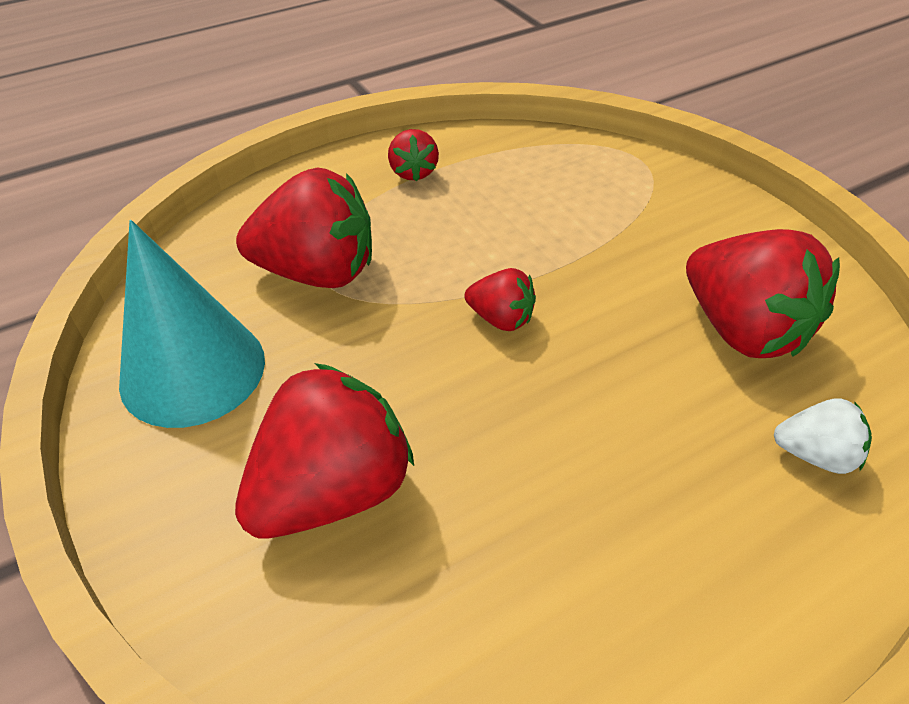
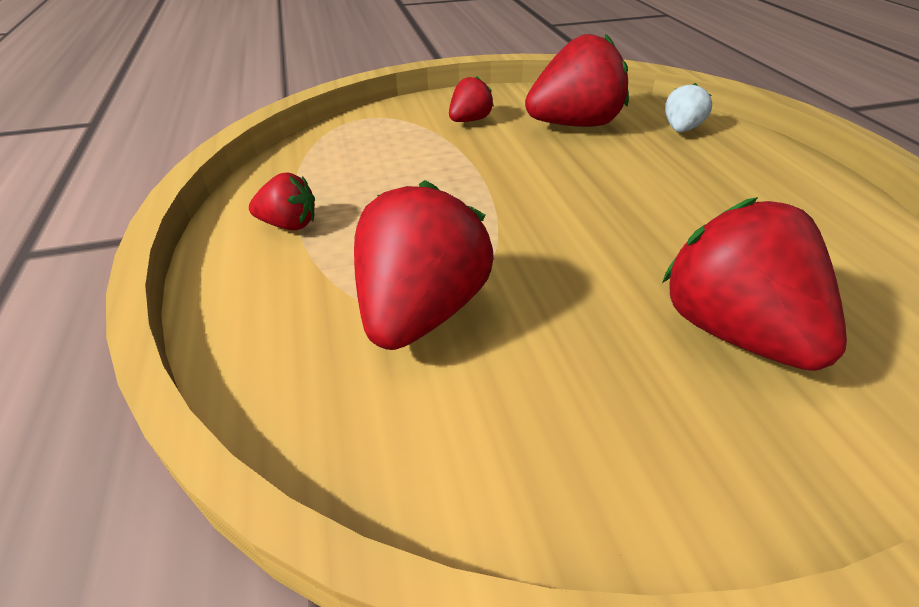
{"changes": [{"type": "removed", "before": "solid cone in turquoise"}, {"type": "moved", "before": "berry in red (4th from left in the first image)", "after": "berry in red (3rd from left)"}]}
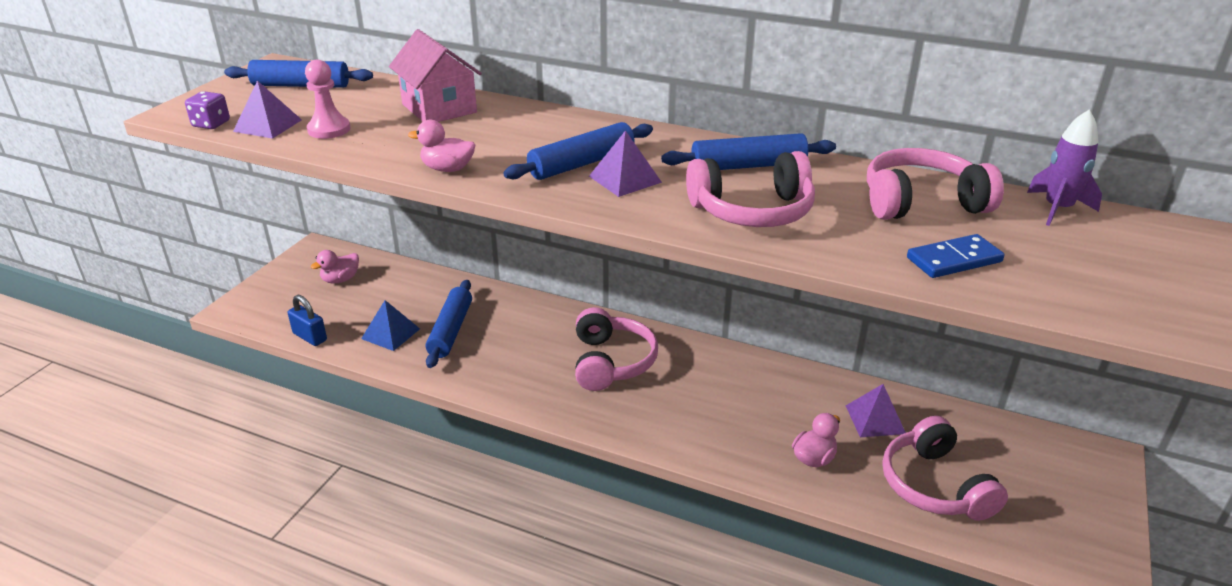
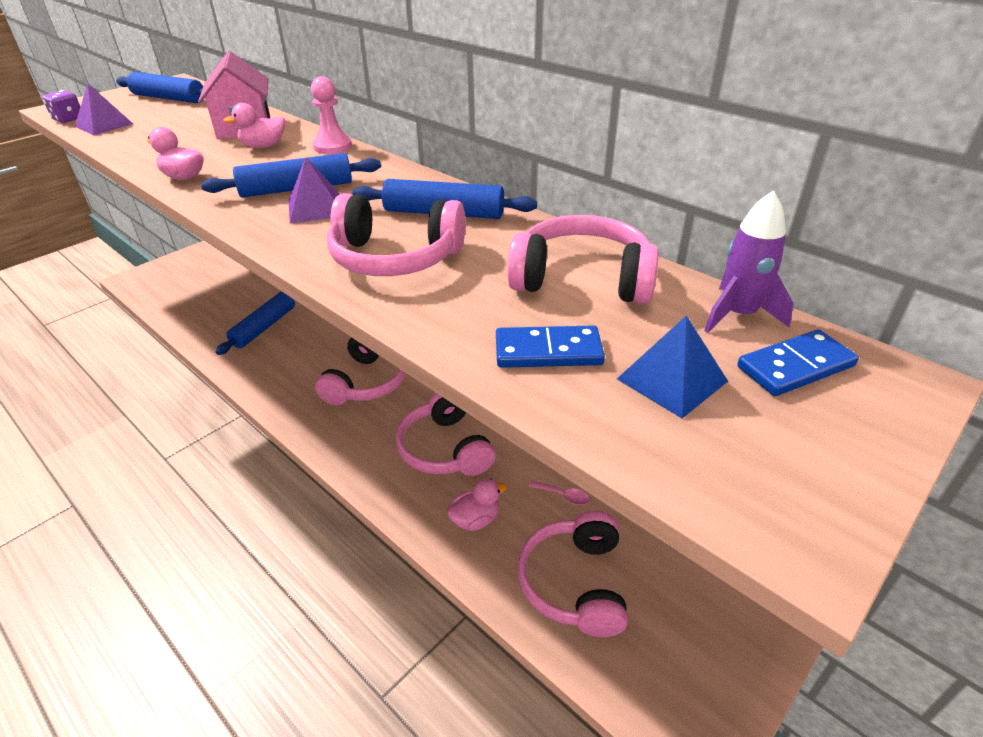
{"changes": [{"type": "moved", "before": "chess pawn in rose-pink"}, {"type": "moved", "before": "rubber duck in rose-pink (1st from left in the first image)", "after": "rubber duck in rose-pink (2nd from left)"}, {"type": "removed", "before": "small lock in cobalt"}, {"type": "moved", "before": "pyramid in cobalt"}, {"type": "replaced", "before": "pyramid in royal purple (3rd from left)", "after": "tablespoon in rose-pink"}, {"type": "added", "after": "domino tile in cobalt (2nd from left)"}, {"type": "added", "after": "headset in rose-pink (3rd from left)"}]}
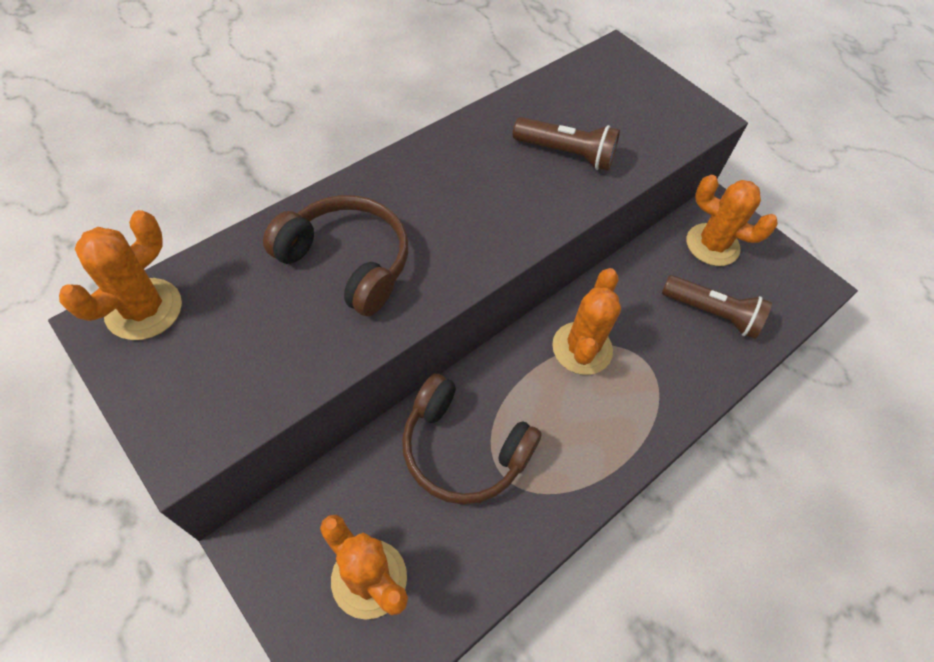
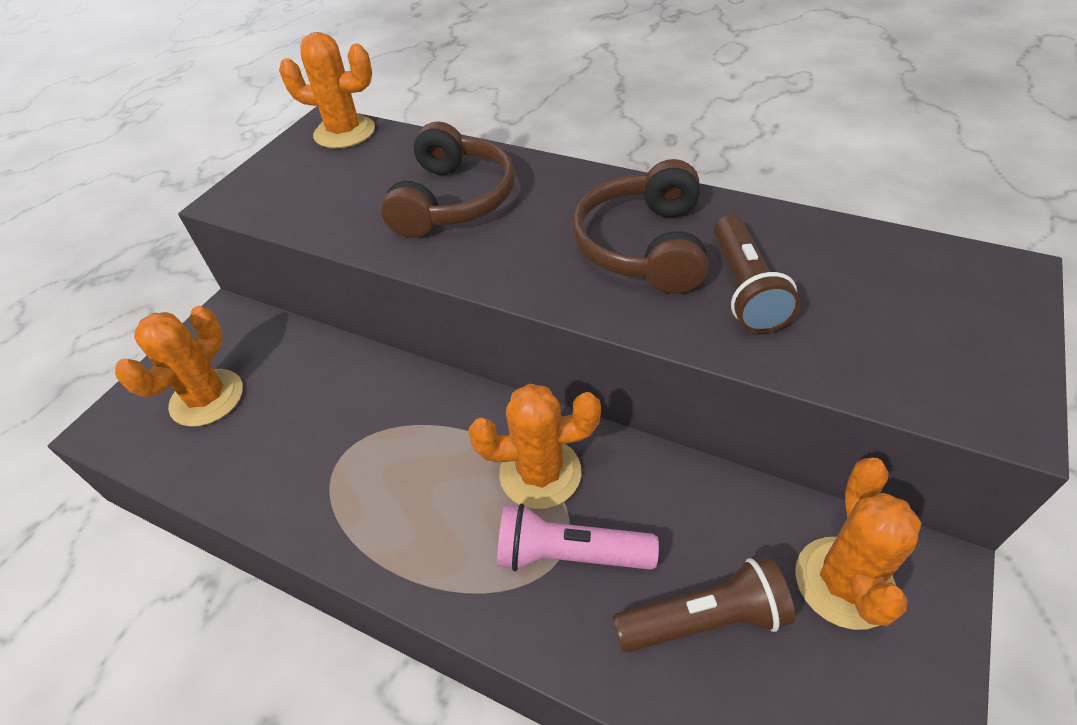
{"changes": [{"type": "turned", "before": "flashlight in russet (2nd from left in the first image)", "turn": -105}, {"type": "moved", "before": "headset in russet (2nd from left)"}, {"type": "added", "after": "flashlight in rose-pink"}]}
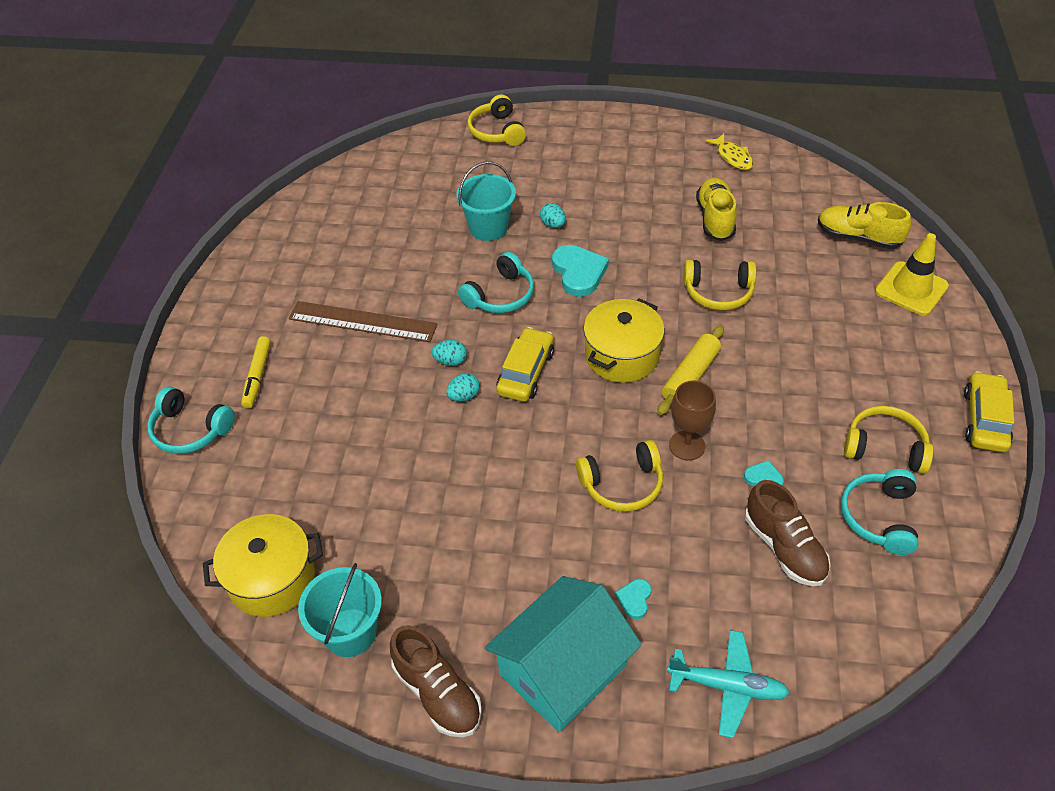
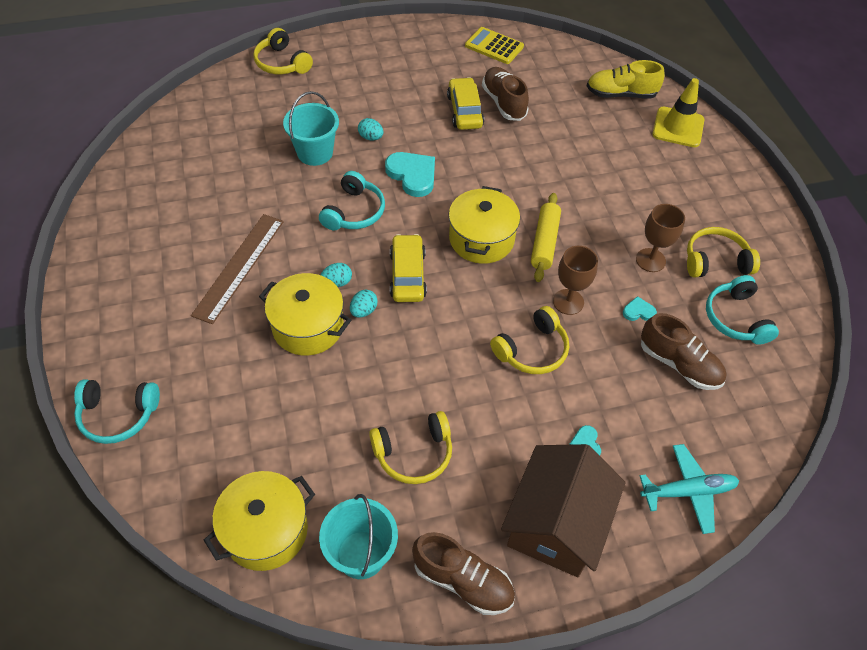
{"changes": [{"type": "replaced", "before": "fish in yellow", "after": "adding machine in yellow"}, {"type": "recoloured", "before": "sneaker in yellow (1st from left)", "after": "sneaker in russet (2nd from left)"}, {"type": "moved", "before": "headset in yellow (3rd from left in the first image)", "after": "headset in yellow (2nd from left)"}, {"type": "turned", "before": "straightedge in russet", "turn": -60}, {"type": "removed", "before": "marker pen in yellow"}, {"type": "moved", "before": "toy car in yellow (2nd from left)"}, {"type": "recoloured", "before": "cottage in turquoise", "after": "cottage in russet"}, {"type": "added", "after": "chalice in russet (2nd from left)"}, {"type": "added", "after": "stockpot in yellow (2nd from left)"}]}
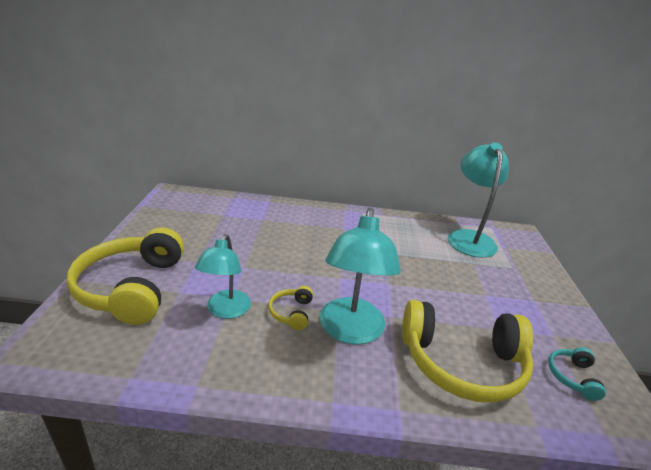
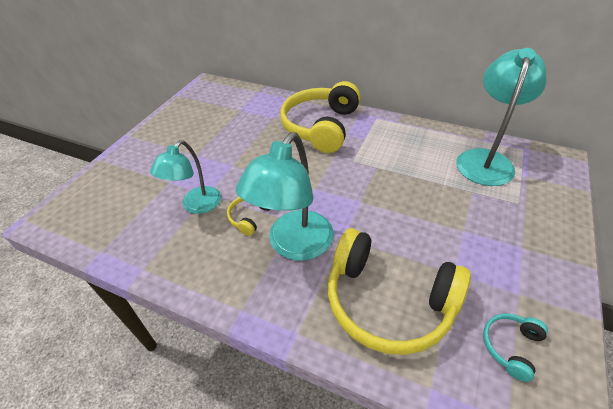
{"changes": [{"type": "moved", "before": "headset in yellow (1st from left in the first image)", "after": "headset in yellow (2nd from left)"}]}
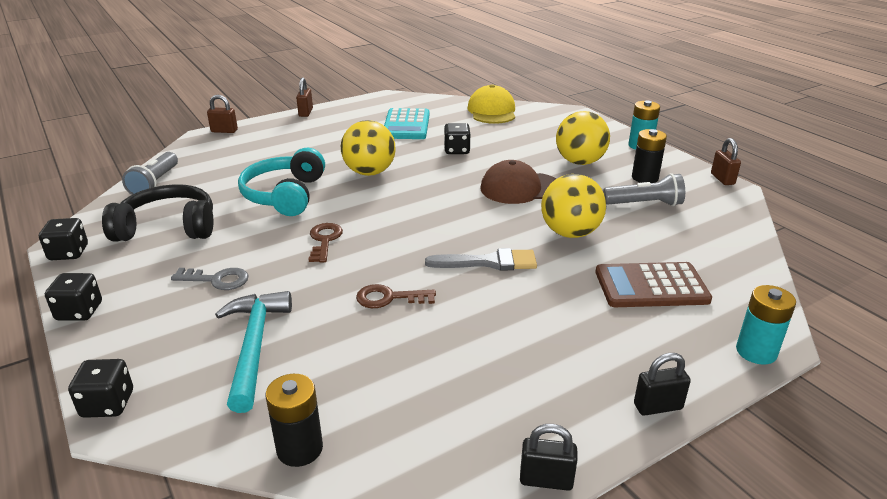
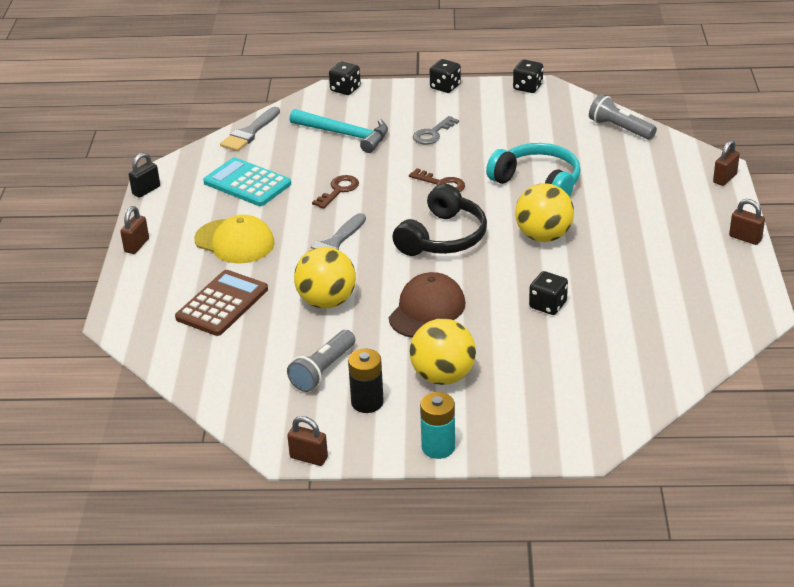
{"changes": [{"type": "moved", "before": "baseball cap in yellow"}, {"type": "moved", "before": "adding machine in turquoise"}, {"type": "moved", "before": "headset in black"}, {"type": "removed", "before": "AA battery in turquoise (2nd from left)"}, {"type": "recoloured", "before": "small lock in black (2nd from left)", "after": "small lock in russet (1st from left)"}, {"type": "replaced", "before": "AA battery in black (1st from left)", "after": "paint brush in grey (1st from left)"}]}
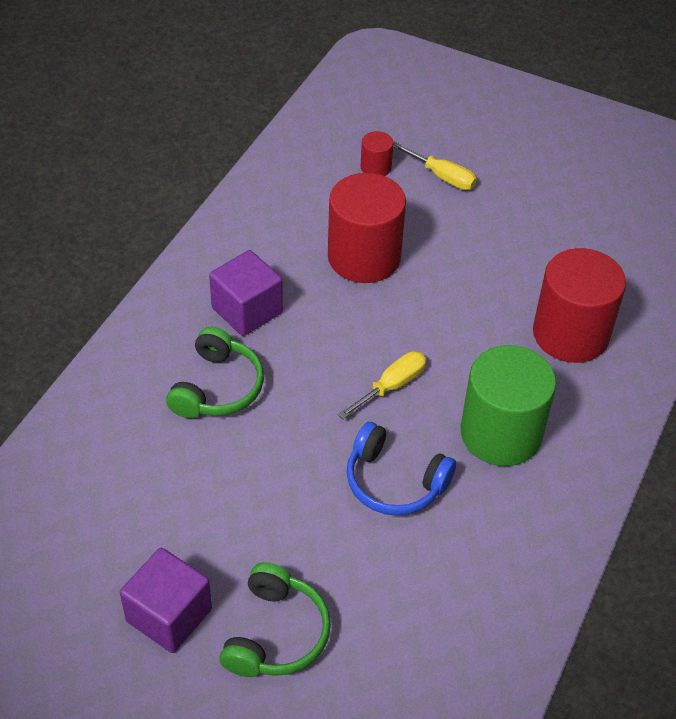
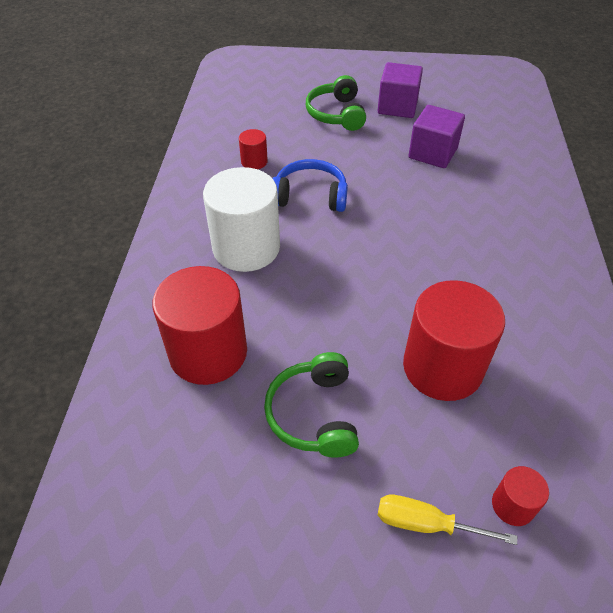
{"changes": [{"type": "moved", "before": "solid cube in royal purple (2nd from left)"}, {"type": "moved", "before": "headset in green (1st from left)"}, {"type": "recoloured", "before": "cylinder in green", "after": "cylinder in white"}, {"type": "removed", "before": "flat screwdriver in yellow (1st from left)"}, {"type": "added", "after": "cylinder in red (2nd from left)"}]}
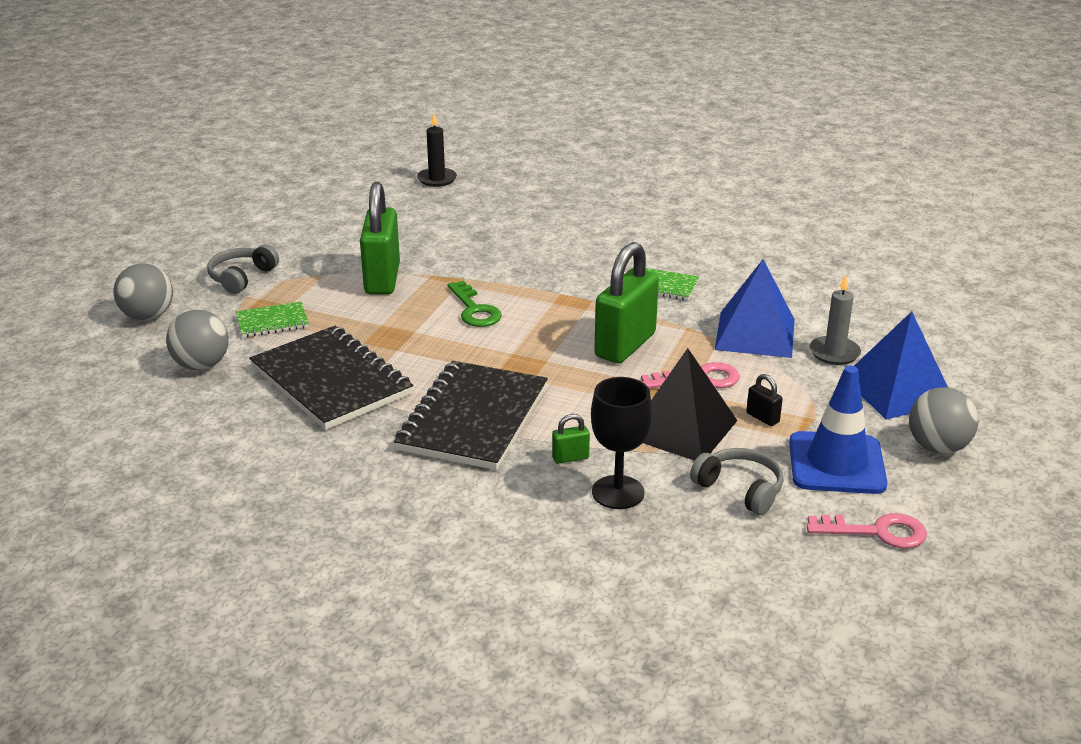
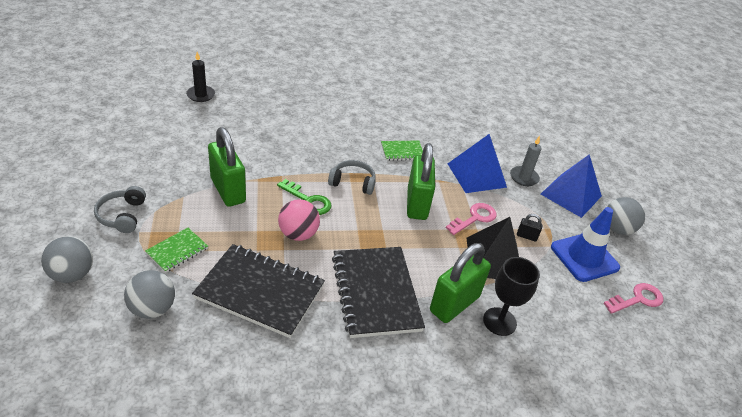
{"changes": [{"type": "resized", "before": "small lock in green (2nd from left in the first image)", "scale": 2.41}, {"type": "moved", "before": "headset in grey (2nd from left)"}, {"type": "added", "after": "play ball in rose-pink"}]}
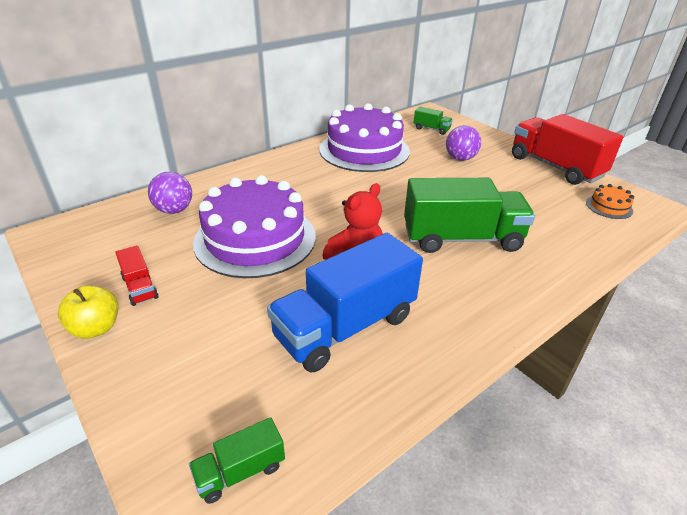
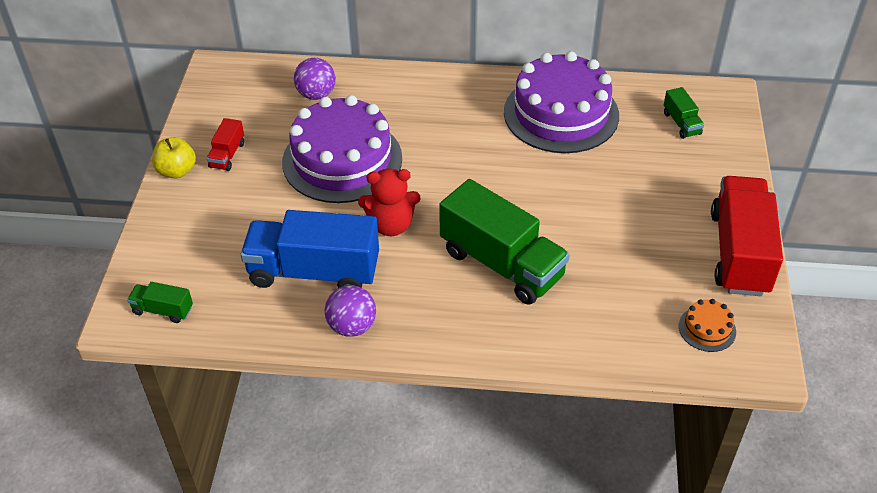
{"changes": [{"type": "moved", "before": "play ball in royal purple (2nd from left)"}]}
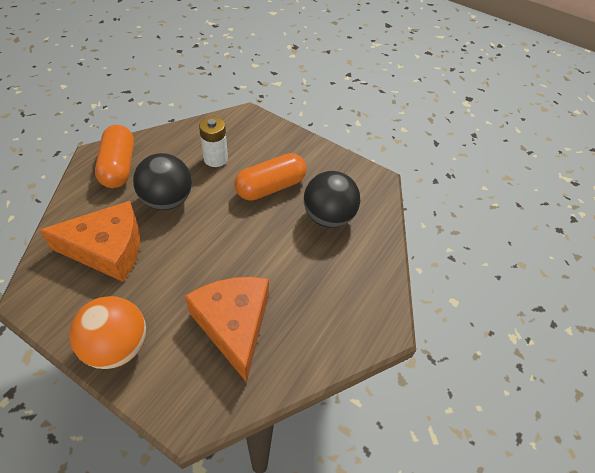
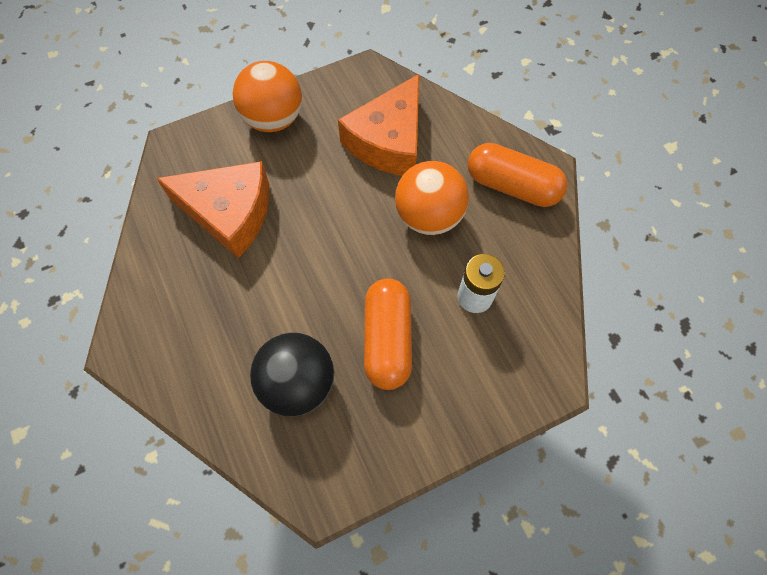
{"changes": [{"type": "recoloured", "before": "play ball in black (1st from left)", "after": "play ball in bright orange (2nd from left)"}]}
